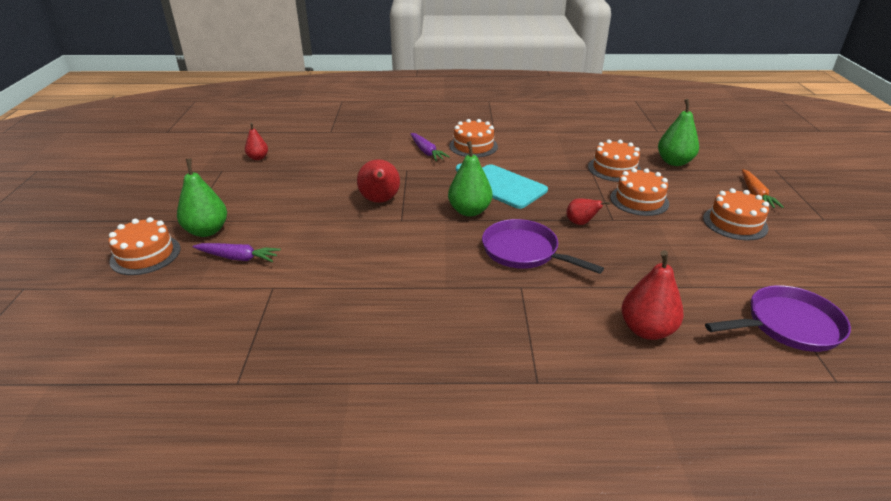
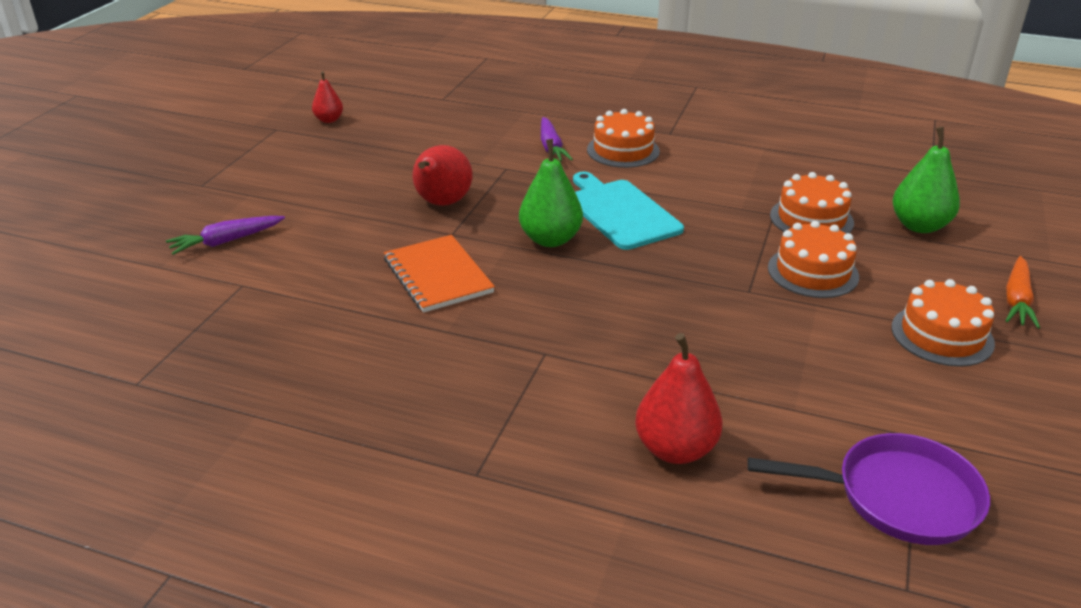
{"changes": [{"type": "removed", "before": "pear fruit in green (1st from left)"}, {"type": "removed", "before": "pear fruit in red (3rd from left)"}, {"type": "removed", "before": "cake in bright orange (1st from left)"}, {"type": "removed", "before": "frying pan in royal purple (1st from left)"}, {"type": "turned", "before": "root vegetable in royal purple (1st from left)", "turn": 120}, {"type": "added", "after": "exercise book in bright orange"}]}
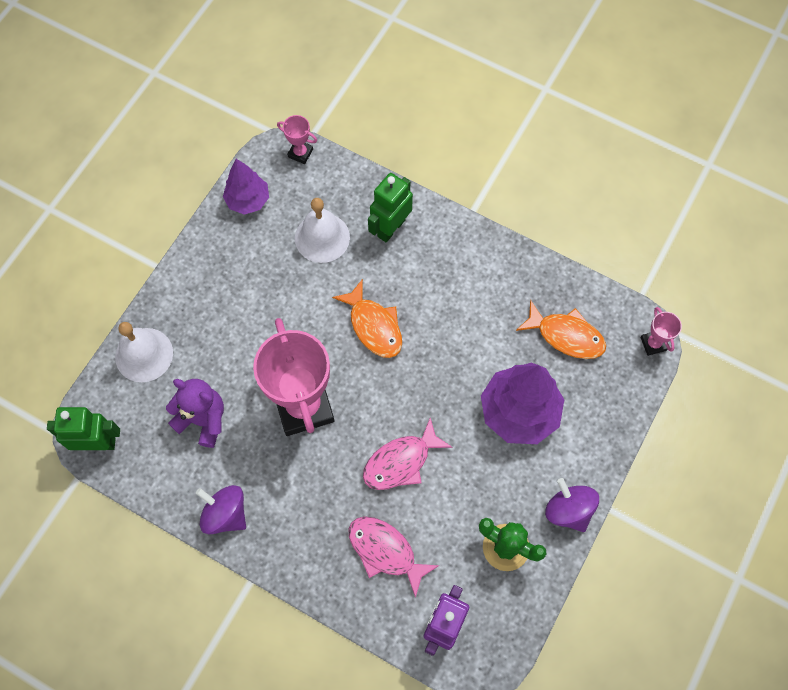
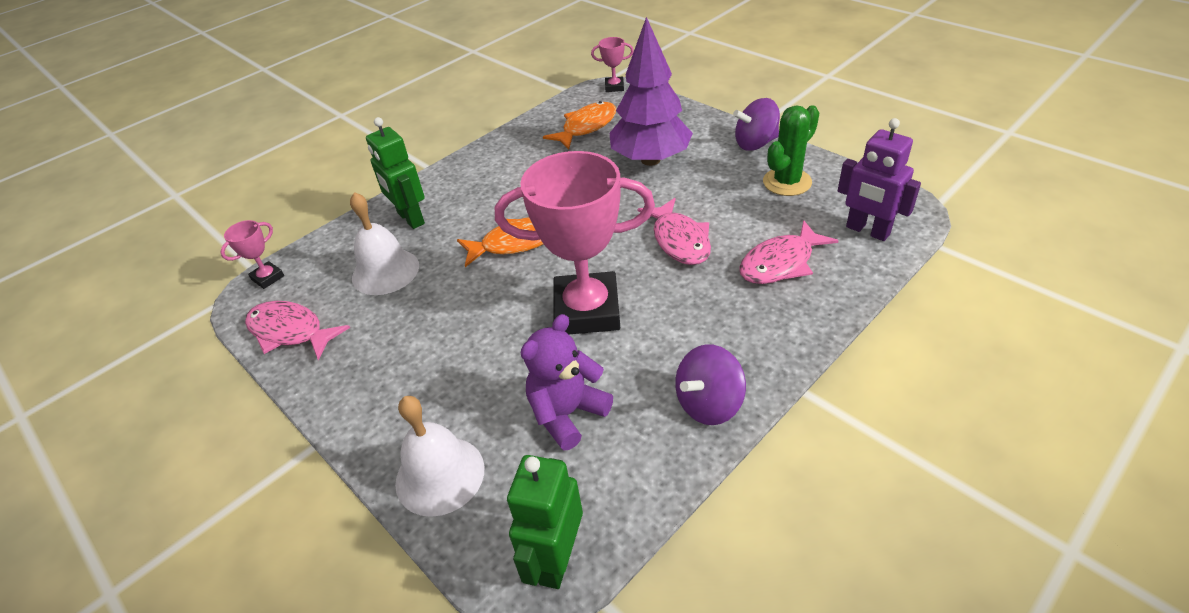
{"changes": [{"type": "replaced", "before": "fir tree in royal purple (1st from left)", "after": "fish in rose-pink (1st from left)"}]}
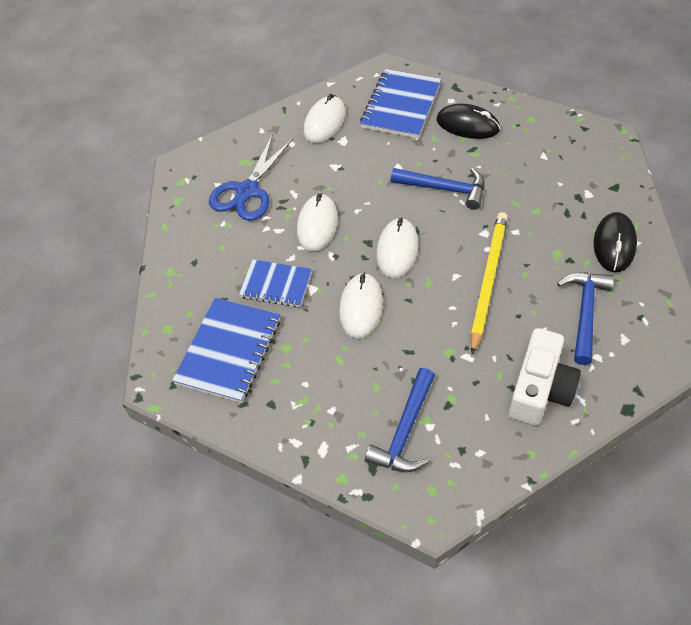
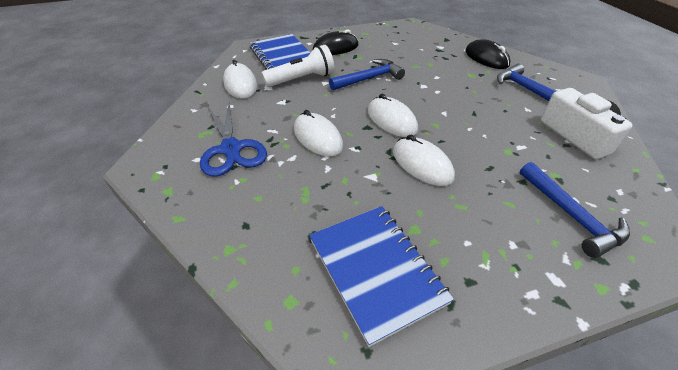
{"changes": [{"type": "removed", "before": "lead pencil in yellow"}, {"type": "removed", "before": "exercise book in cobalt (2nd from left)"}, {"type": "added", "after": "flashlight in white"}]}
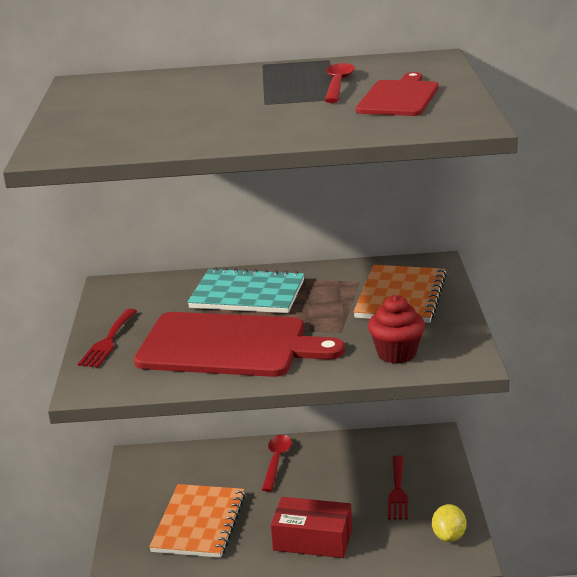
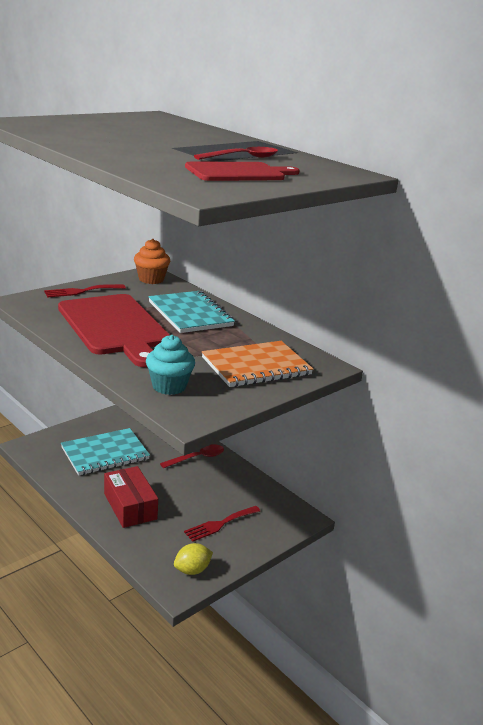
{"changes": [{"type": "recoloured", "before": "fairy cake in red", "after": "fairy cake in turquoise"}, {"type": "recoloured", "before": "exercise book in bright orange (1st from left)", "after": "exercise book in turquoise (1st from left)"}, {"type": "added", "after": "fairy cake in bright orange"}]}
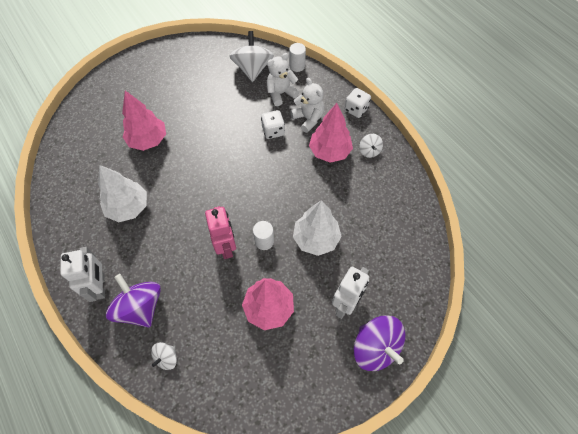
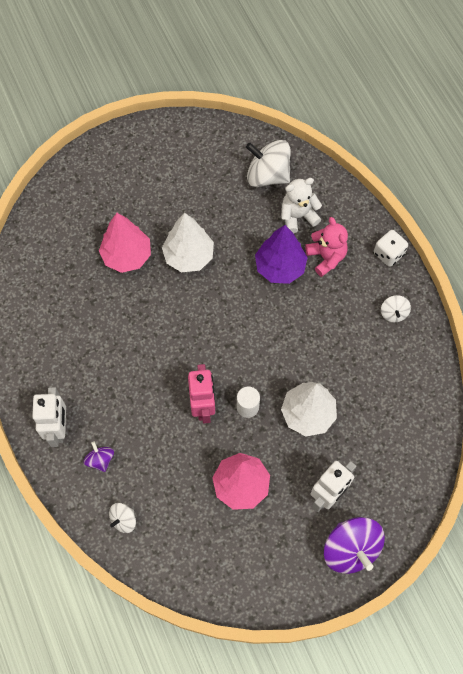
{"changes": [{"type": "turned", "before": "spinning top in white (2nd from left)", "turn": -75}, {"type": "removed", "before": "cylinder in white (2nd from left)"}, {"type": "recoloured", "before": "stuffed bear in white (2nd from left)", "after": "stuffed bear in rose-pink"}, {"type": "removed", "before": "fir tree in rose-pink (3rd from left)"}, {"type": "replaced", "before": "die in white (1st from left)", "after": "fir tree in royal purple"}, {"type": "moved", "before": "fir tree in white (1st from left)"}, {"type": "resized", "before": "spinning top in royal purple (1st from left)", "scale": 0.51}]}
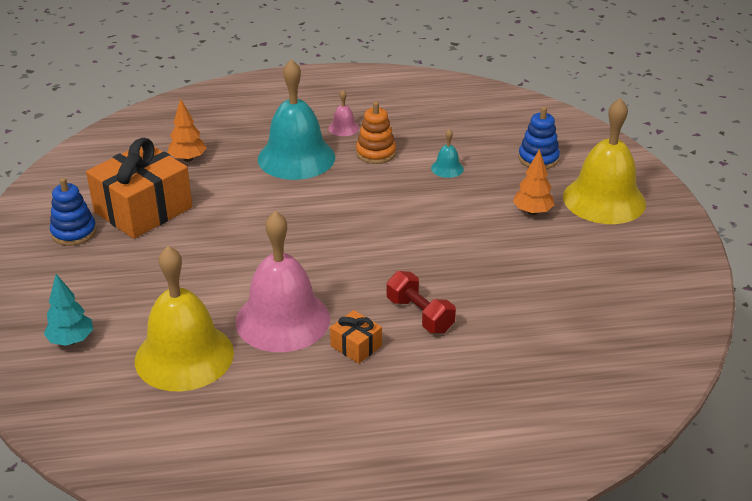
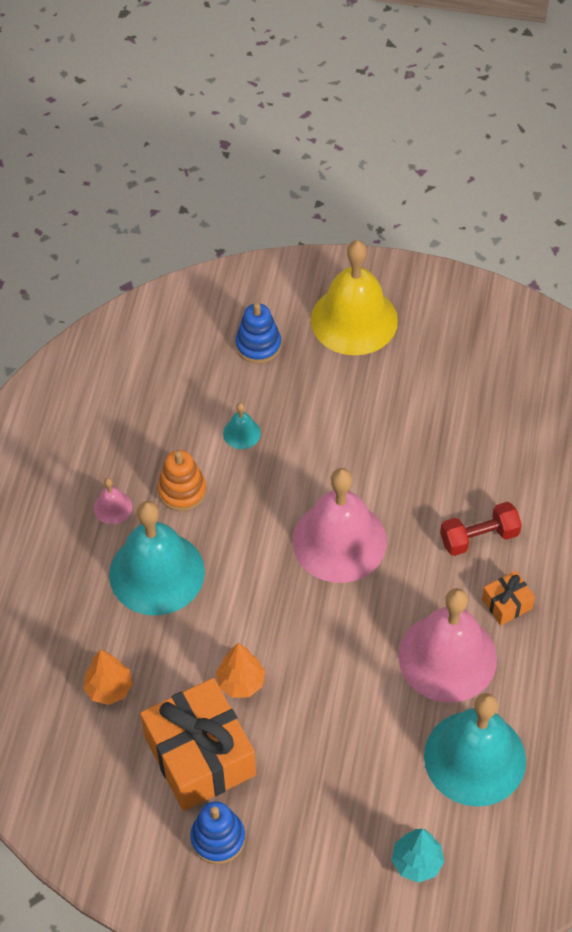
{"changes": [{"type": "moved", "before": "fir tree in bright orange (2nd from left)"}, {"type": "recoloured", "before": "bell in yellow (1st from left)", "after": "bell in turquoise (3rd from left)"}, {"type": "added", "after": "bell in rose-pink (2nd from left)"}]}
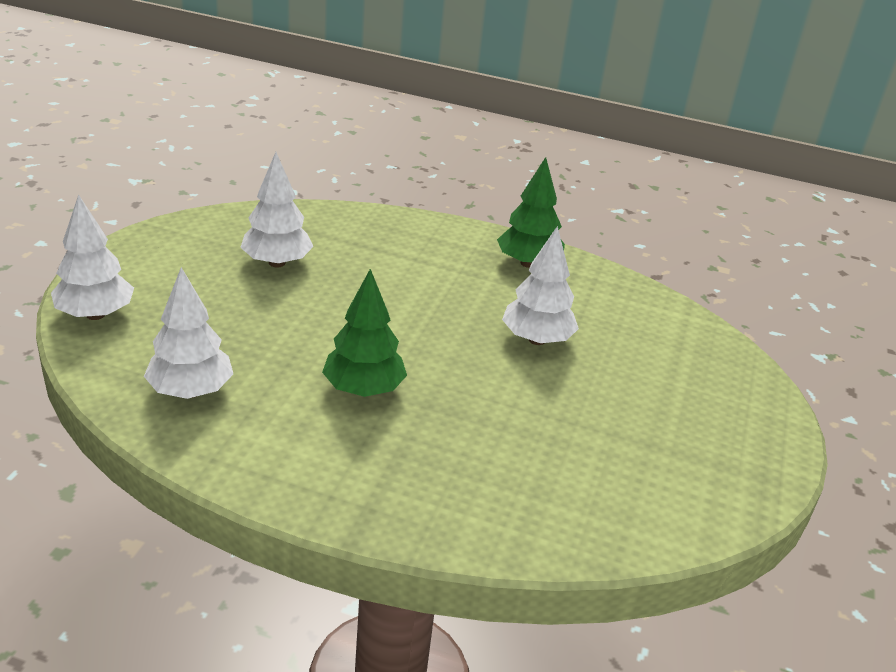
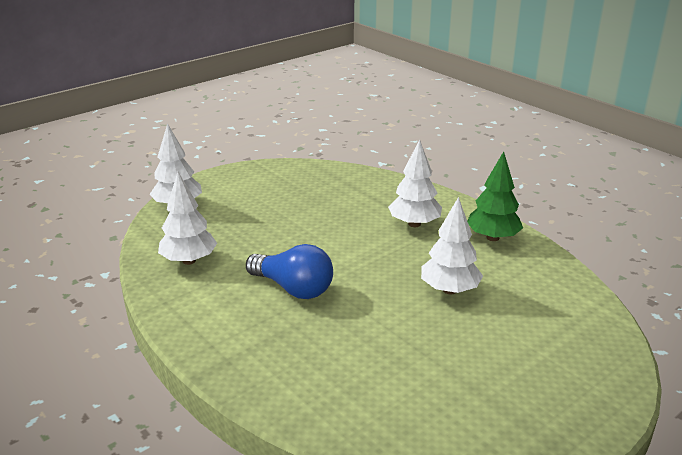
{"changes": [{"type": "moved", "before": "fir tree in white (3rd from left)"}, {"type": "replaced", "before": "fir tree in green (1st from left)", "after": "bulb in cobalt"}]}
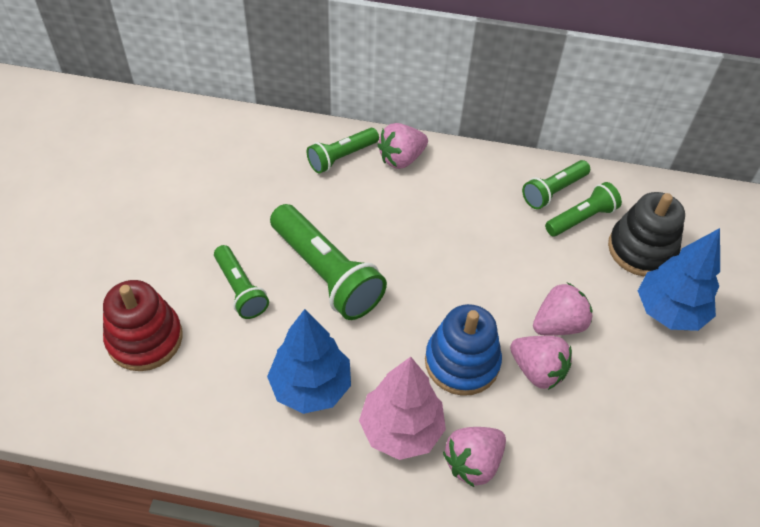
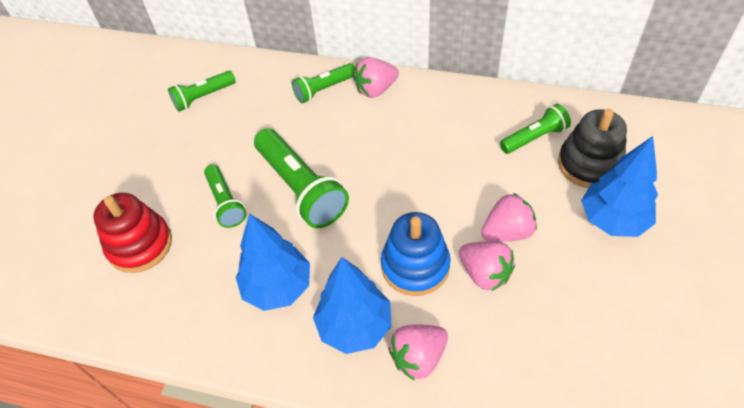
{"changes": [{"type": "moved", "before": "flashlight in green (4th from left in the first image)", "after": "flashlight in green (1st from left)"}, {"type": "recoloured", "before": "fir tree in rose-pink", "after": "fir tree in cobalt (2nd from left)"}]}
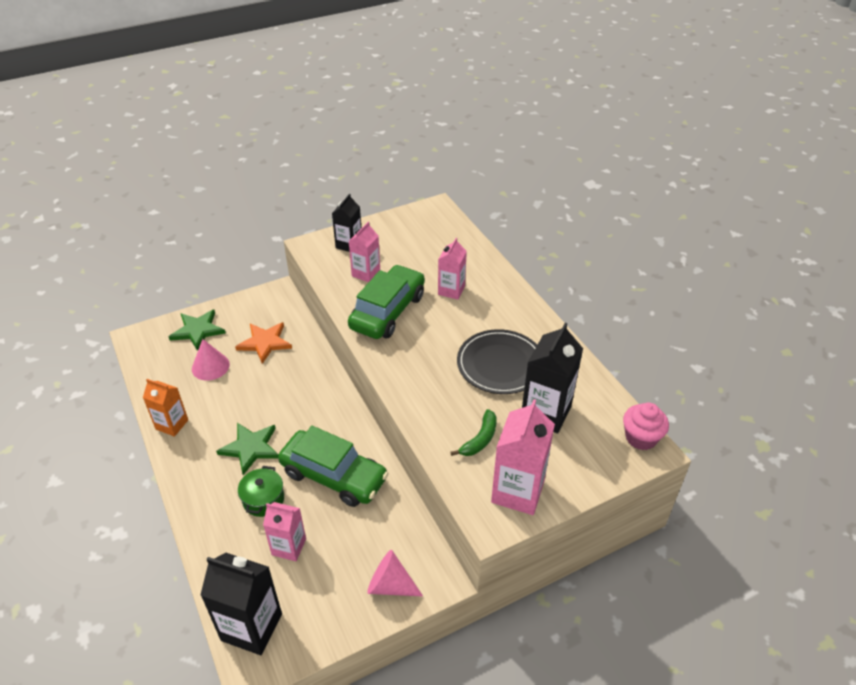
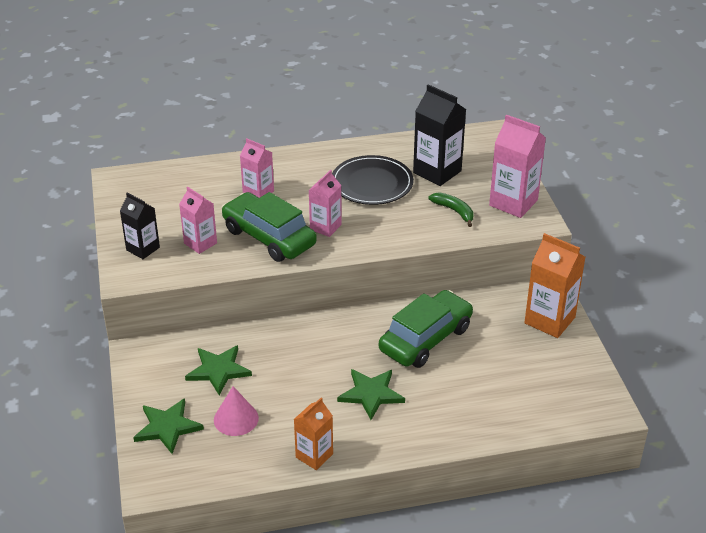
{"changes": [{"type": "recoloured", "before": "star in bright orange", "after": "star in green (2nd from left)"}, {"type": "removed", "before": "fairy cake in rose-pink"}, {"type": "removed", "before": "stockpot in green"}, {"type": "moved", "before": "milk carton in rose-pink (1st from left in the first image)", "after": "milk carton in rose-pink (3rd from left)"}, {"type": "replaced", "before": "solid cone in rose-pink (2nd from left)", "after": "milk carton in bright orange (2nd from left)"}, {"type": "removed", "before": "milk carton in black (1st from left)"}]}
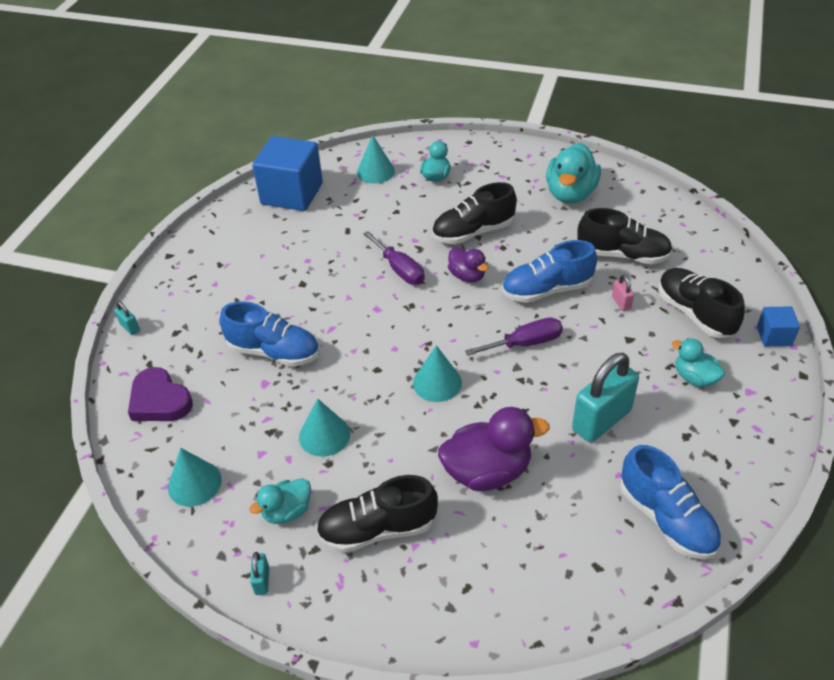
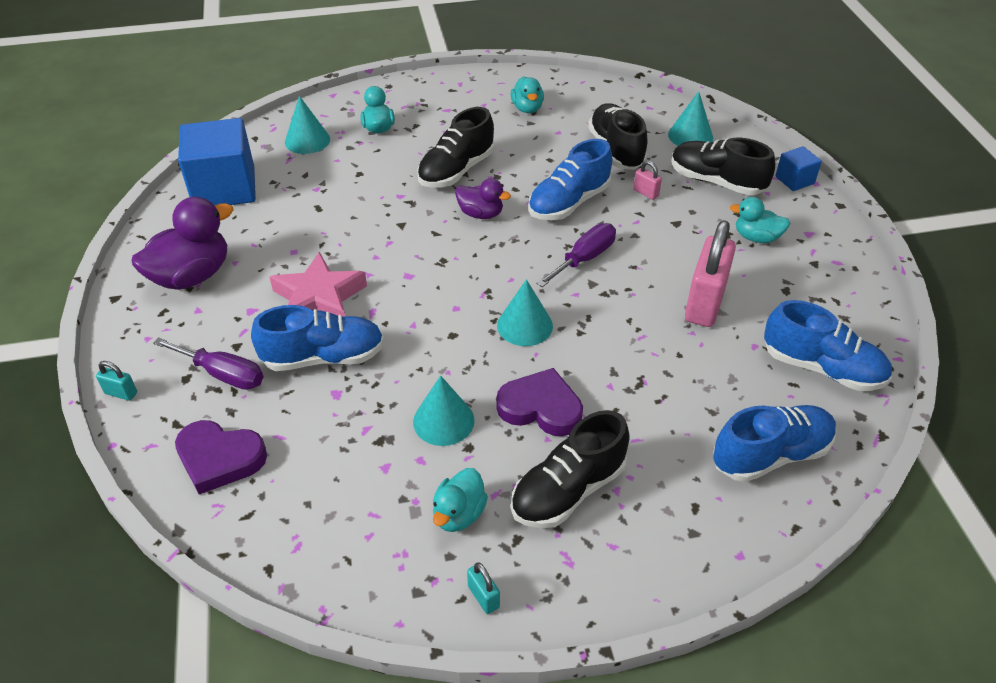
{"changes": [{"type": "resized", "before": "rubber duck in turquoise (3rd from left)", "scale": 0.58}, {"type": "turned", "before": "sneaker in black (3rd from left)", "turn": -90}, {"type": "moved", "before": "flat screwdriver in royal purple (1st from left)"}, {"type": "recoloured", "before": "small lock in turquoise (3rd from left)", "after": "small lock in rose-pink (2nd from left)"}, {"type": "moved", "before": "rubber duck in royal purple (2nd from left in the first image)", "after": "rubber duck in royal purple (1st from left)"}, {"type": "moved", "before": "solid cone in turquoise (1st from left in the first image)", "after": "solid cone in turquoise (4th from left)"}, {"type": "added", "after": "star in rose-pink"}, {"type": "added", "after": "heart in royal purple (2nd from left)"}, {"type": "added", "after": "sneaker in cobalt (3rd from left)"}]}
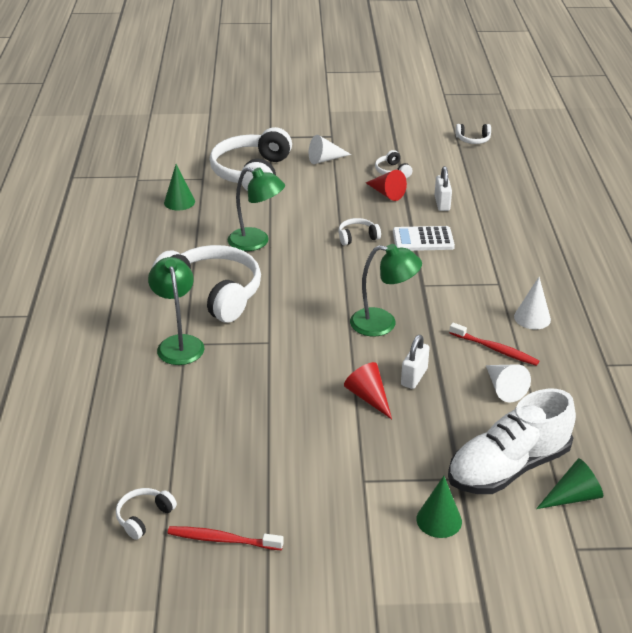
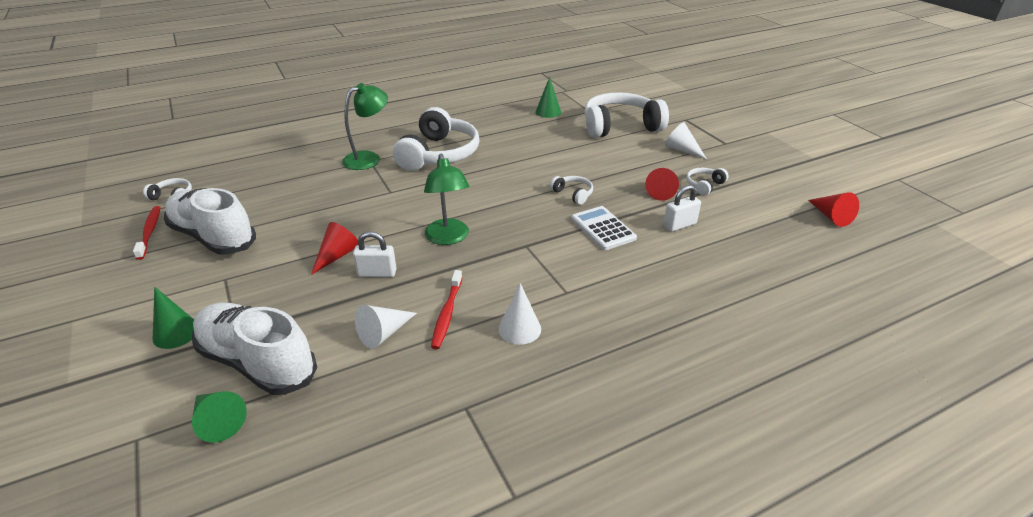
{"changes": [{"type": "replaced", "before": "headset in white (6th from left)", "after": "solid cone in red (3rd from left)"}, {"type": "removed", "before": "lamp in green (2nd from left)"}, {"type": "added", "after": "sneaker in white (1st from left)"}]}
